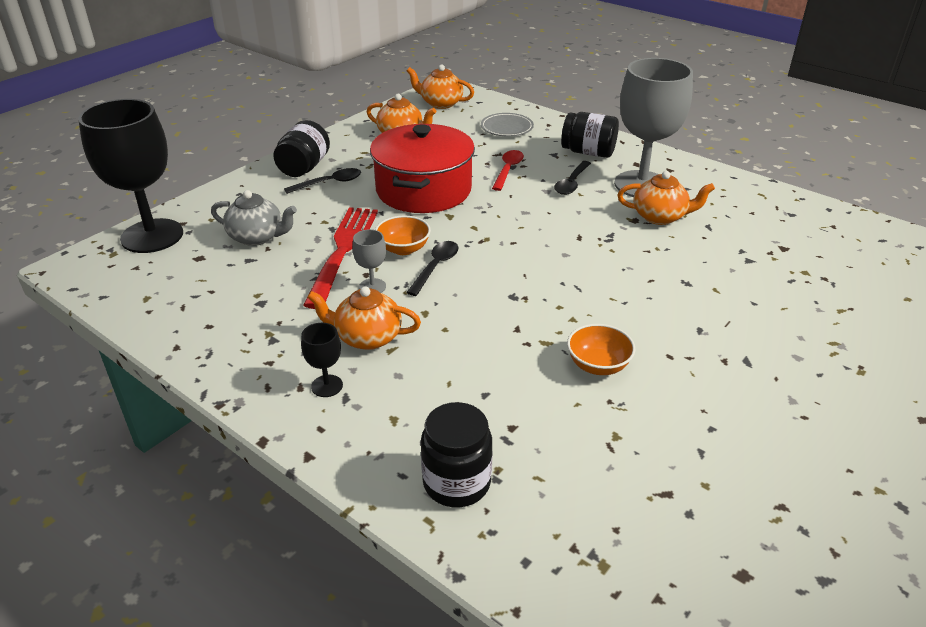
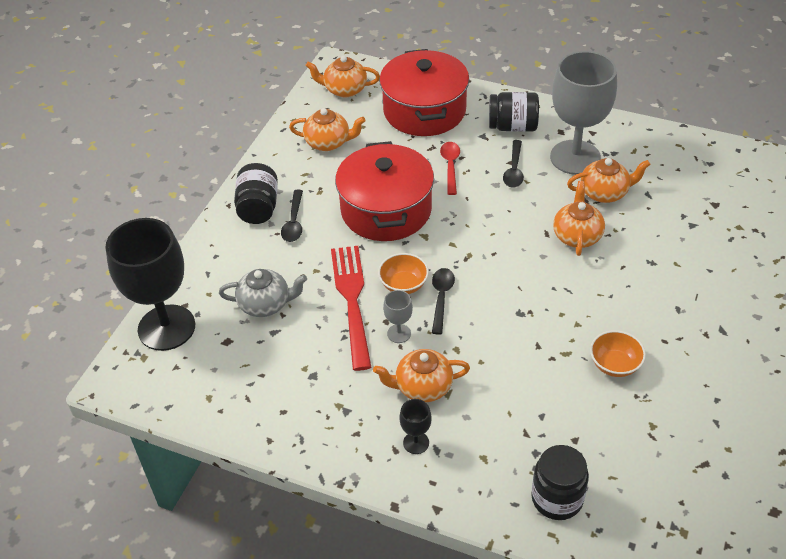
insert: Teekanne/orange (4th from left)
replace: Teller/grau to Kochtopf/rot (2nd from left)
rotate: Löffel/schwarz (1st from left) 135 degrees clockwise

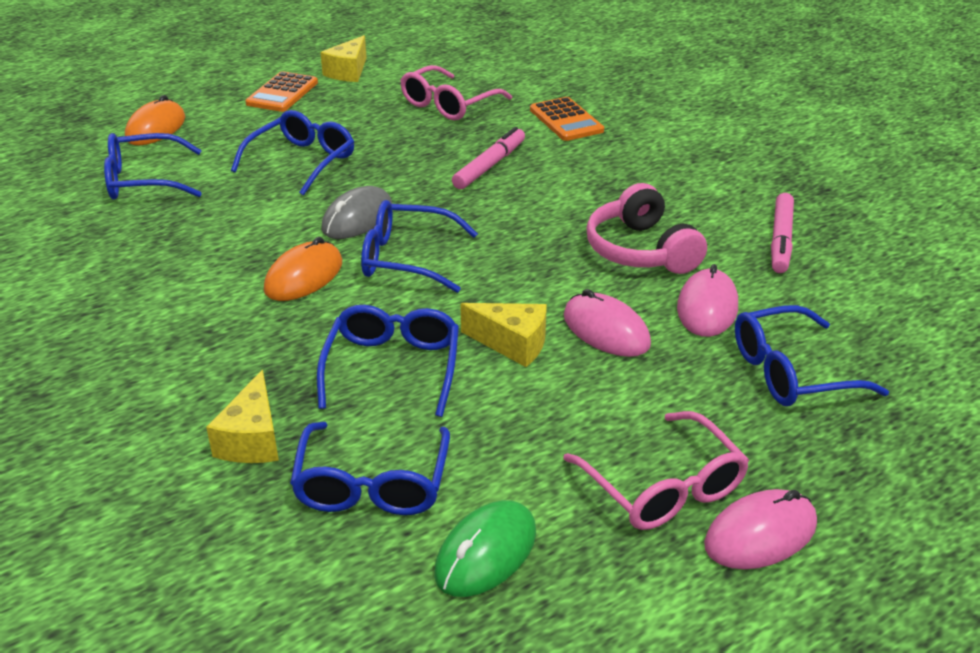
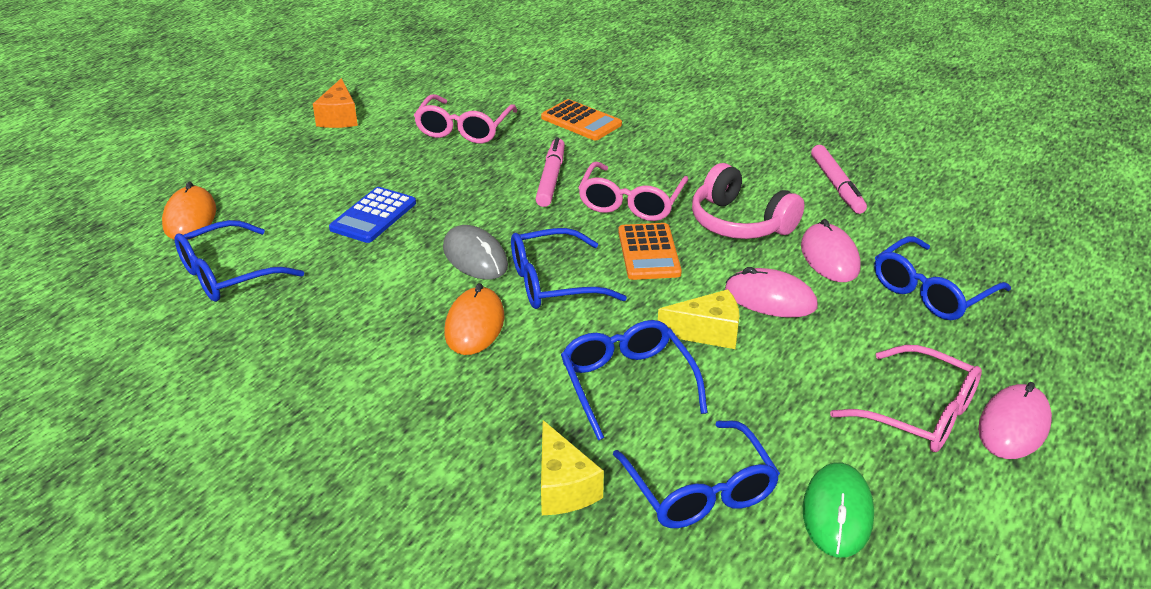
insert: Brille/rosa (2nd from left)
move: Taschenrechner/orange (1st from left in the first image) to Taschenrechner/orange (2nd from left)
replace: Brille/blau (2nd from left) to Taschenrechner/blau
recolor: Käse/gelb (2nd from left) to Käse/orange
rotate: Computermaus/grau 45 degrees counterclockwise

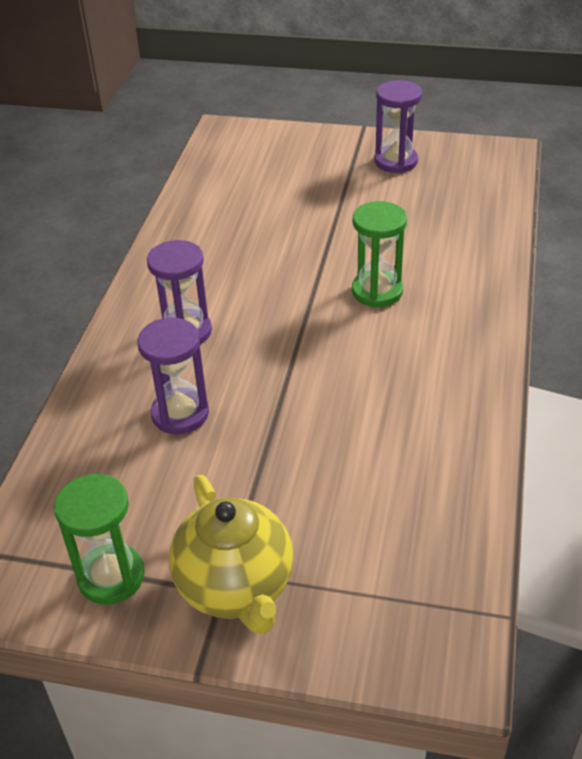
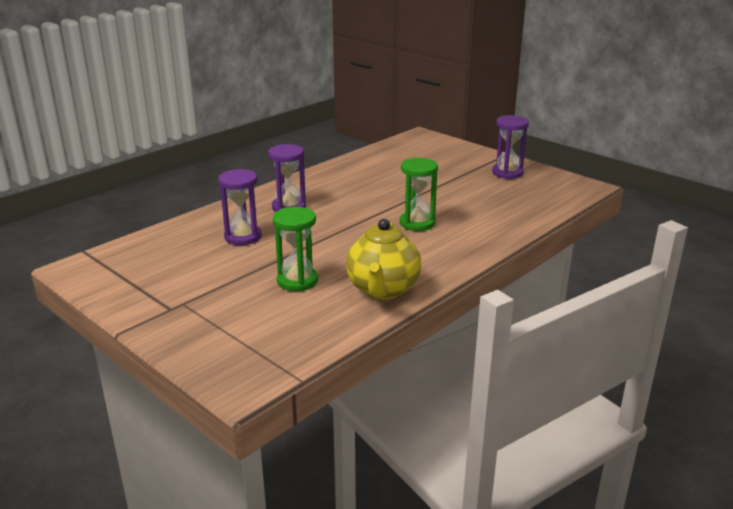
move: Sanduhr/grün (1st from left); Teekanne/gelb

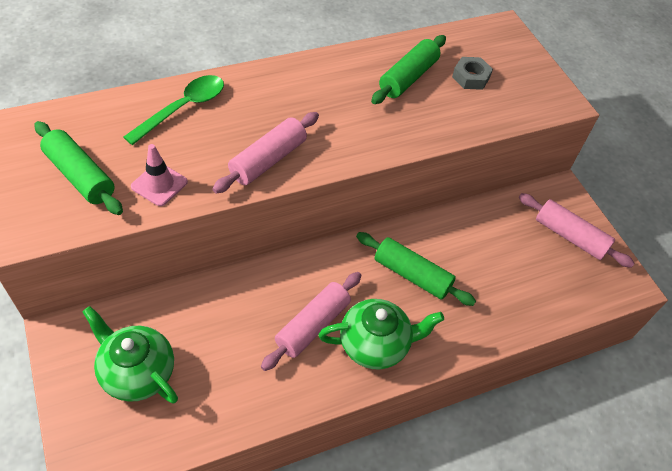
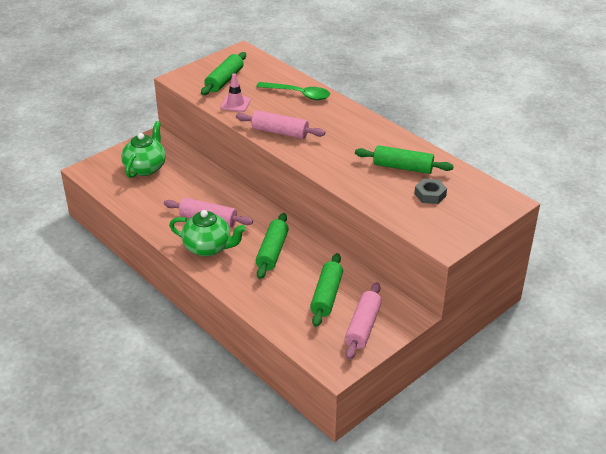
insert: Nudelholz/grün (3rd from left)
rotate: Teekanne/grün (2nd from left) 45 degrees counterclockwise

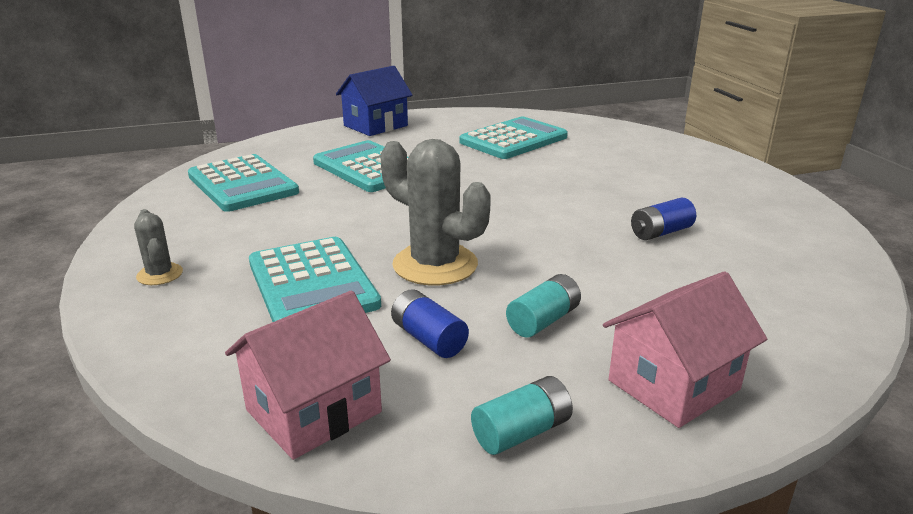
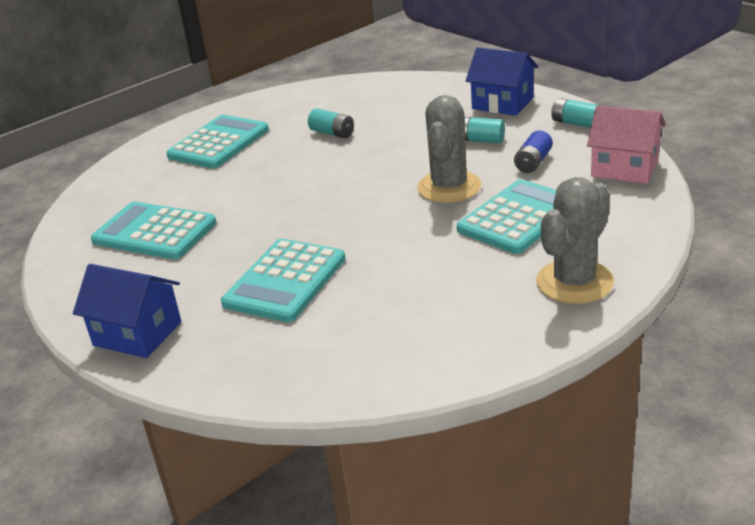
move: Taschenrechner/türkis (1st from left in the first image) to Taschenrechner/türkis (2nd from left)
recolor: Haus/rosa (2nd from left) to Haus/blau (2nd from left); Batterie/blau (2nd from left) to Batterie/türkis (1st from left)
resize: Kaktus/grau (1st from left in the first image) x1.99

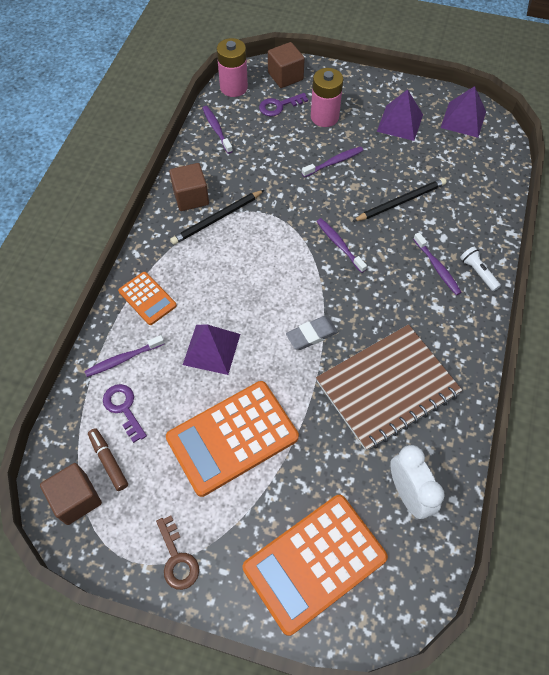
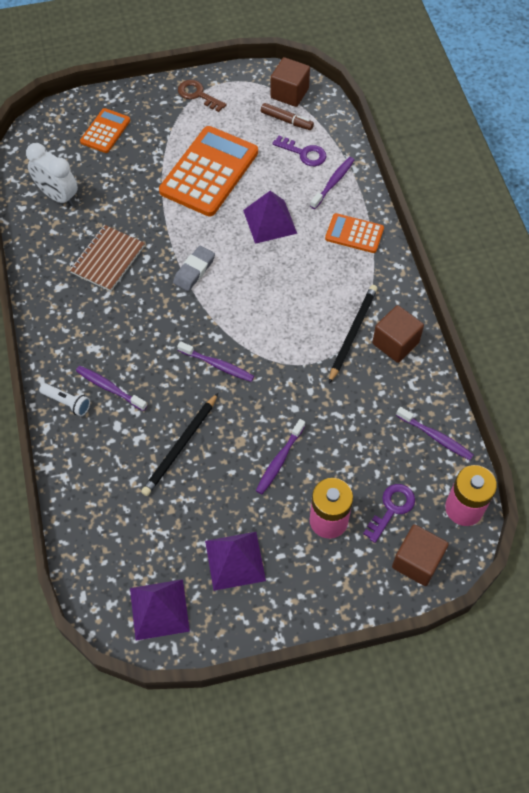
resize: Taschenrechner/orange (3rd from left in the first image) x0.52; Notizbuch/braun x0.60

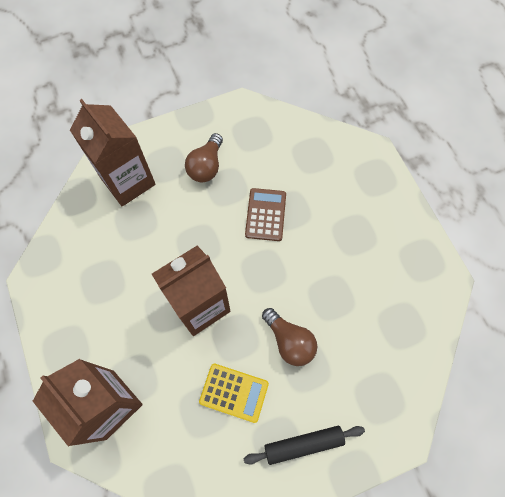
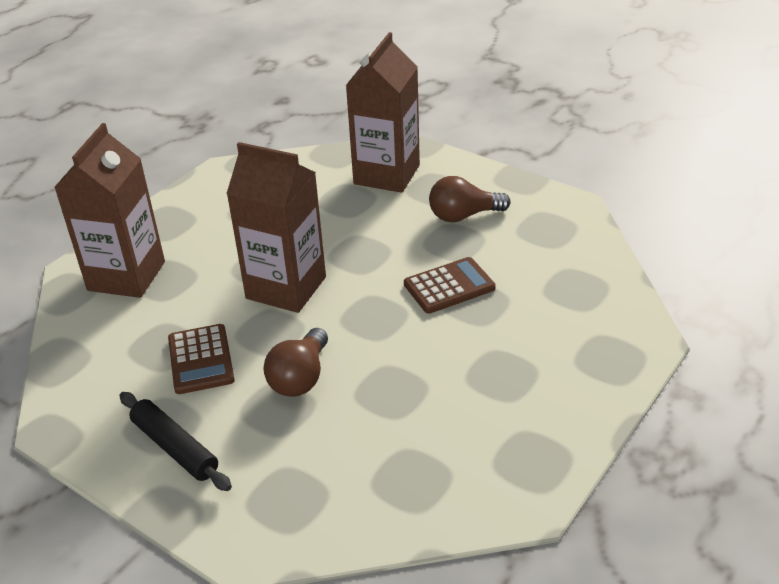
recolor: Taschenrechner/gelb to Taschenrechner/braun (1st from left)

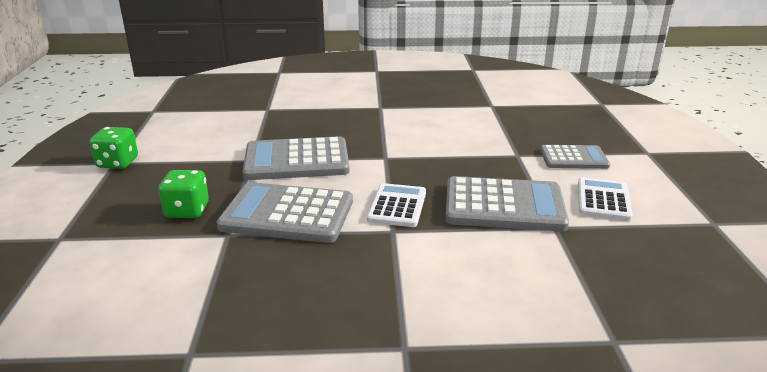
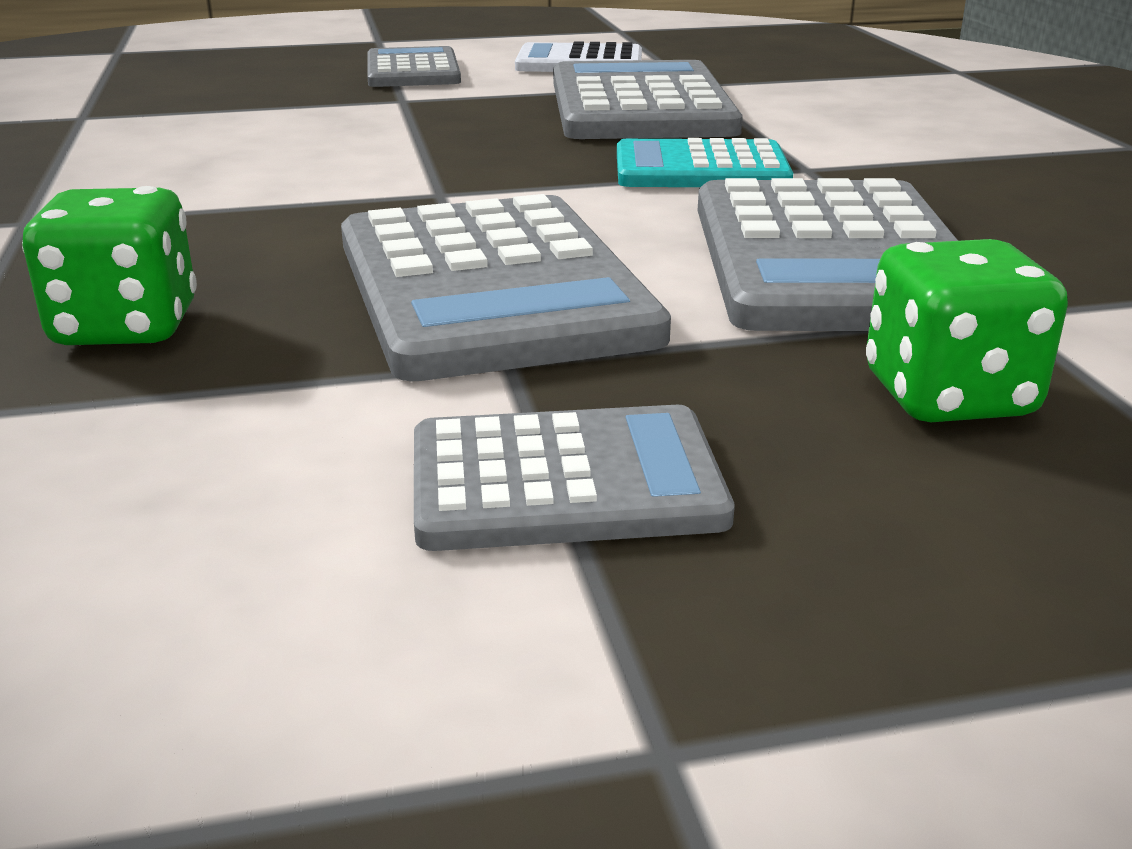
insert: Taschenrechner/grau (3rd from left)
move: Spielwürfel/grün (1st from left)
recolor: Taschenrechner/weiß (1st from left) to Taschenrechner/türkis

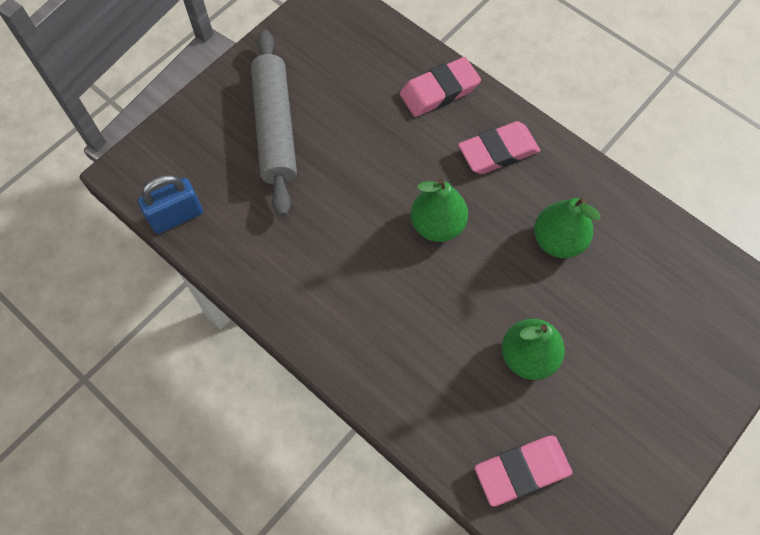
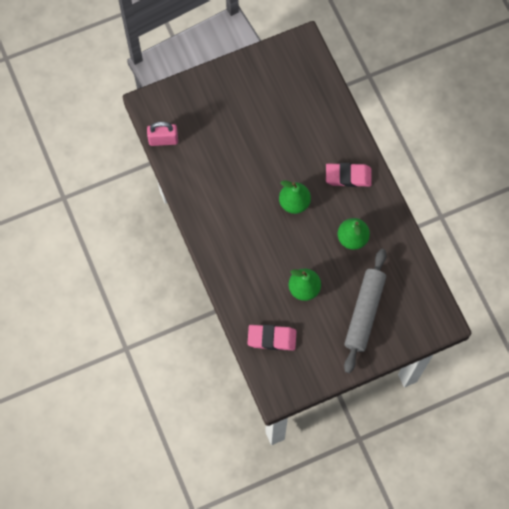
delete: Radiergummi/rosa (1st from left)
move: Nudelholz/grau
recolor: Vorhängeschloss/blau to Vorhängeschloss/rosa

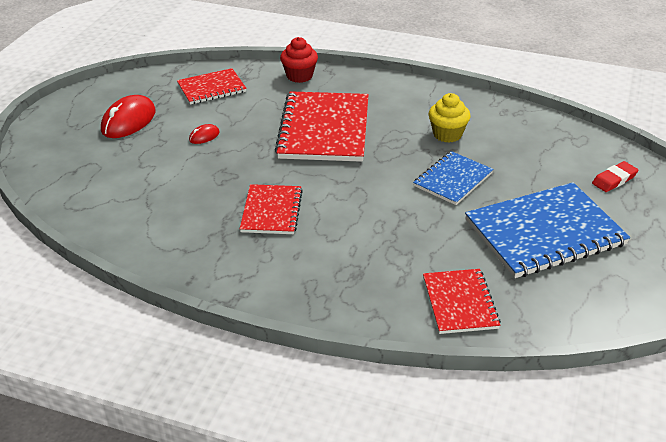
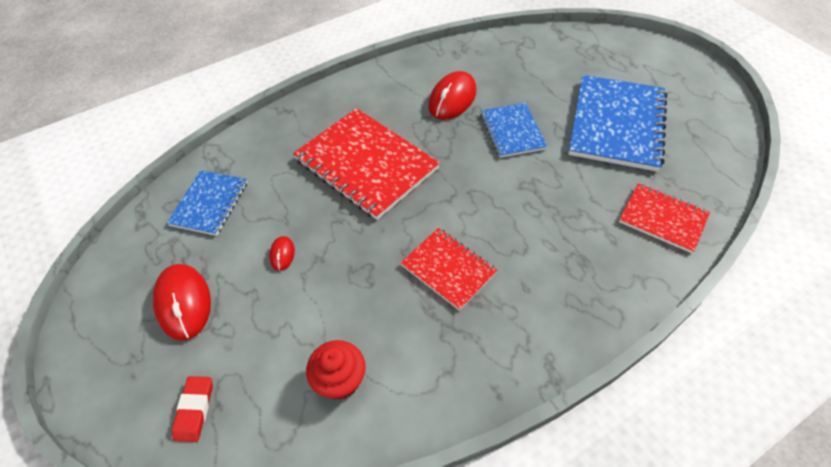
move: Muffin/rot; Radiergummi/rot
replace: Muffin/gelb to Computermaus/rot (3rd from left)
recolor: Notizbuch/rot (1st from left) to Notizbuch/blau (1st from left)

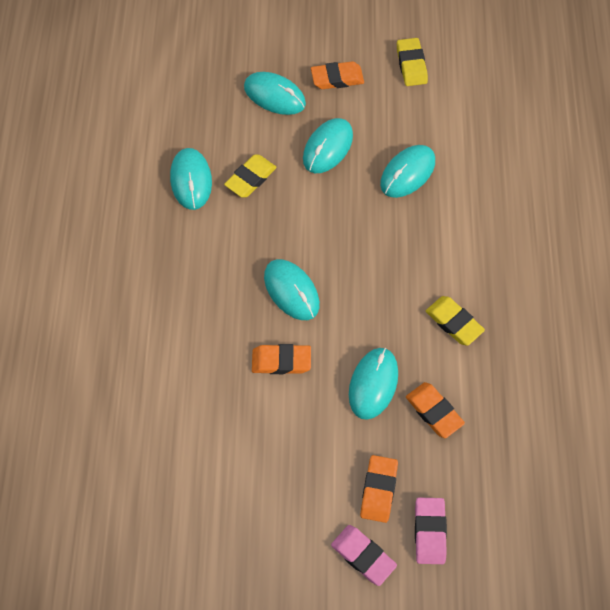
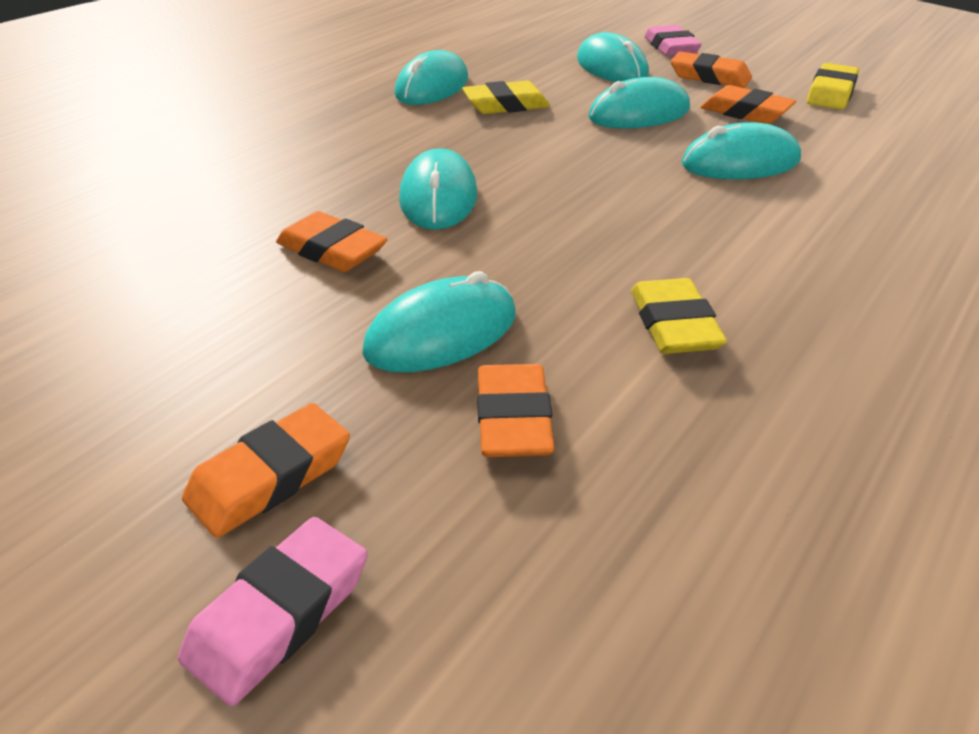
insert: Radiergummi/orange (5th from left)
move: Radiergummi/rosa (1st from left in the first image) to Radiergummi/rosa (2nd from left)

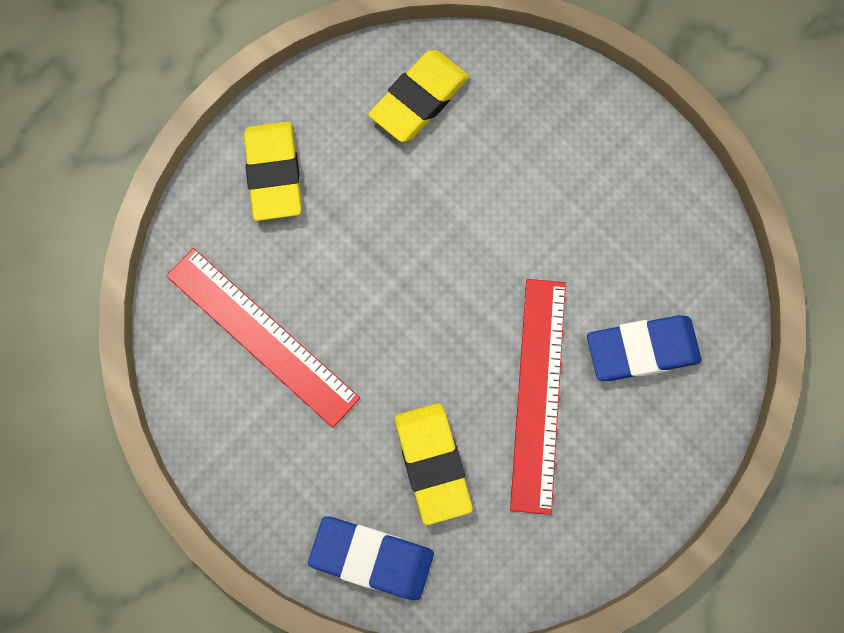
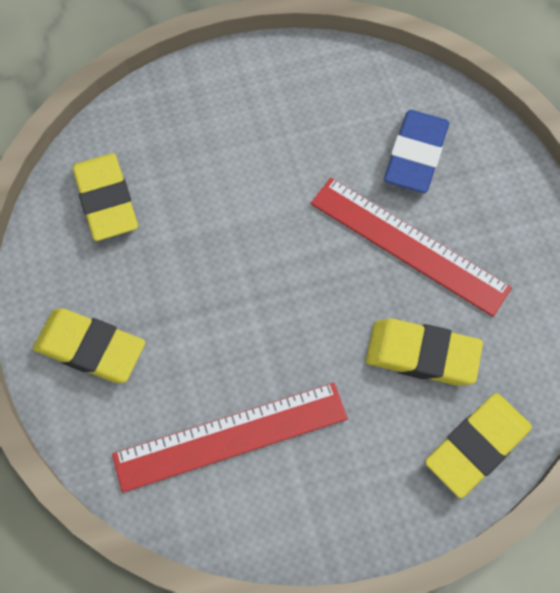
recolor: Radiergummi/blau (1st from left) to Radiergummi/gelb (4th from left)

